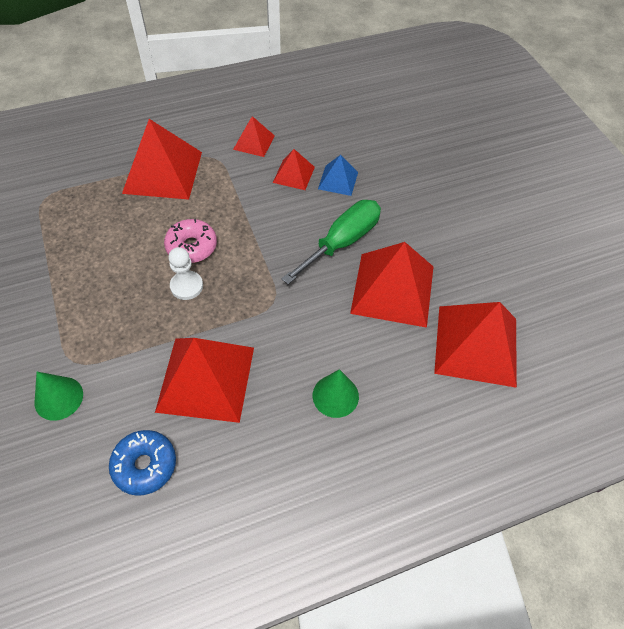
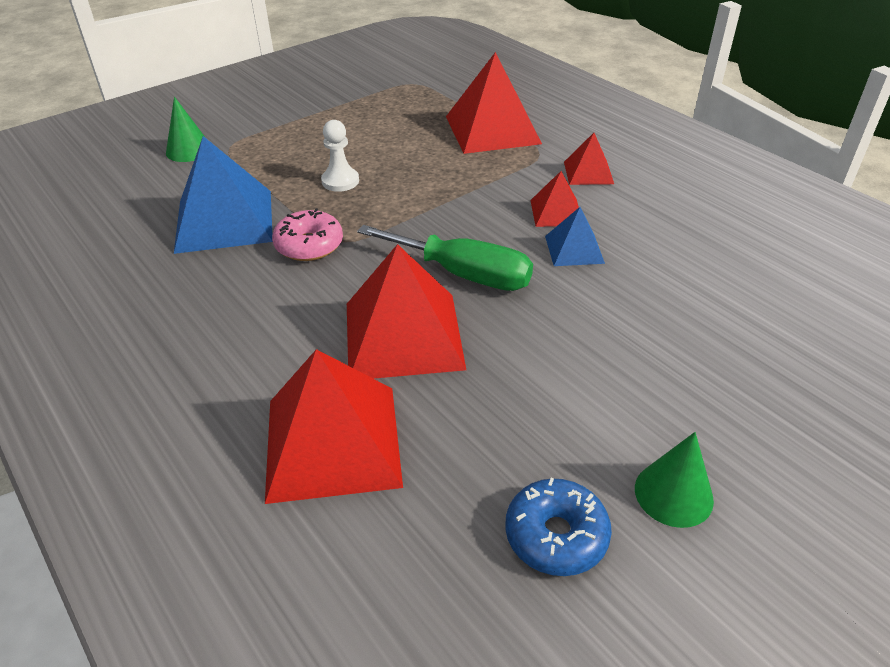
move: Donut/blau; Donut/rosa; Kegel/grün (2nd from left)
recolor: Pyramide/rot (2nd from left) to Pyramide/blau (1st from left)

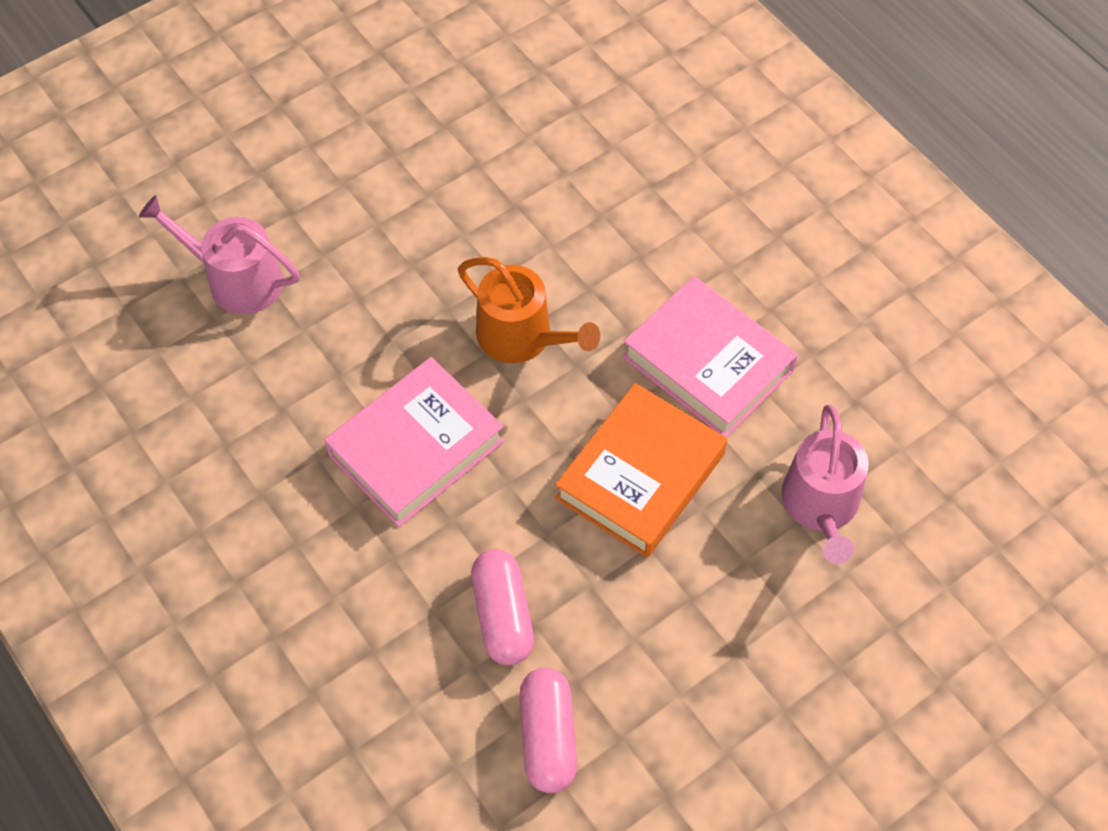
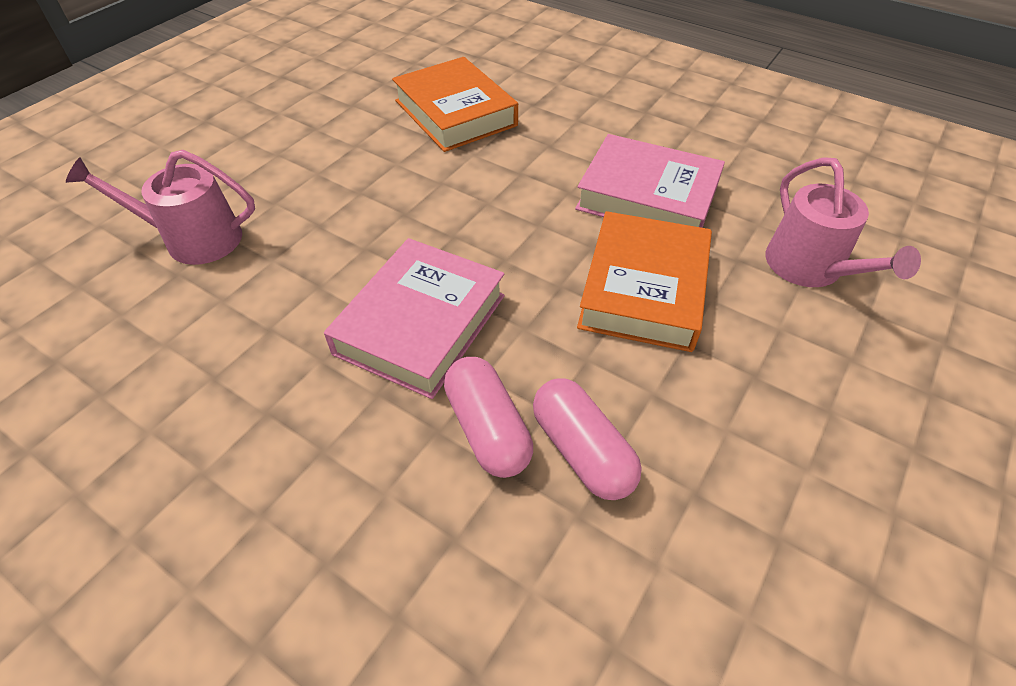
delete: Gießkanne/orange
insert: Buch/orange (1st from left)
move: Kapsel/rosa (2nd from left in the first image) to Kapsel/rosa (1st from left)

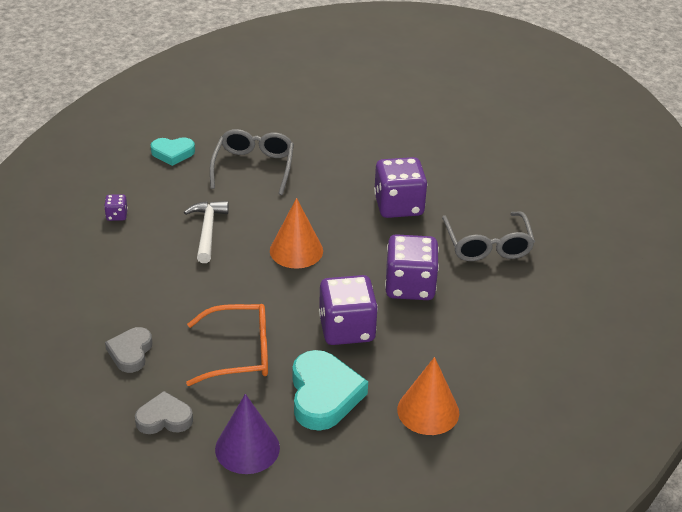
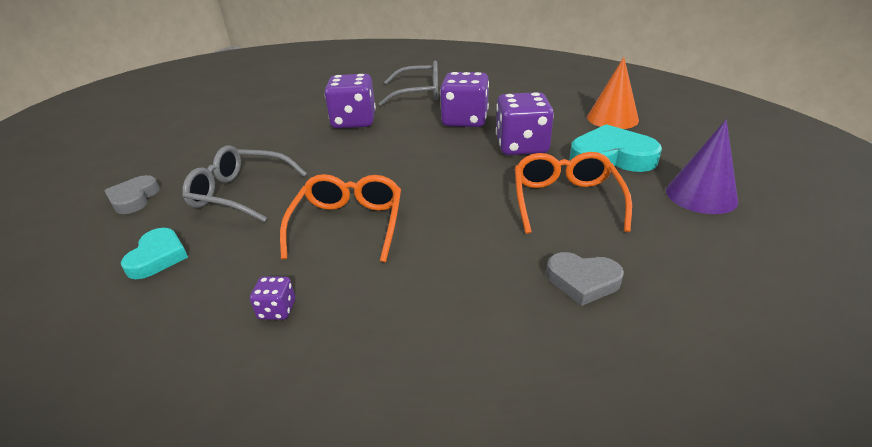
delete: Kegel/orange (1st from left)
move: Herz/grau (2nd from left in the first image) to Herz/grau (1st from left)
replace: Hammer/weiß to Brille/orange (1st from left)

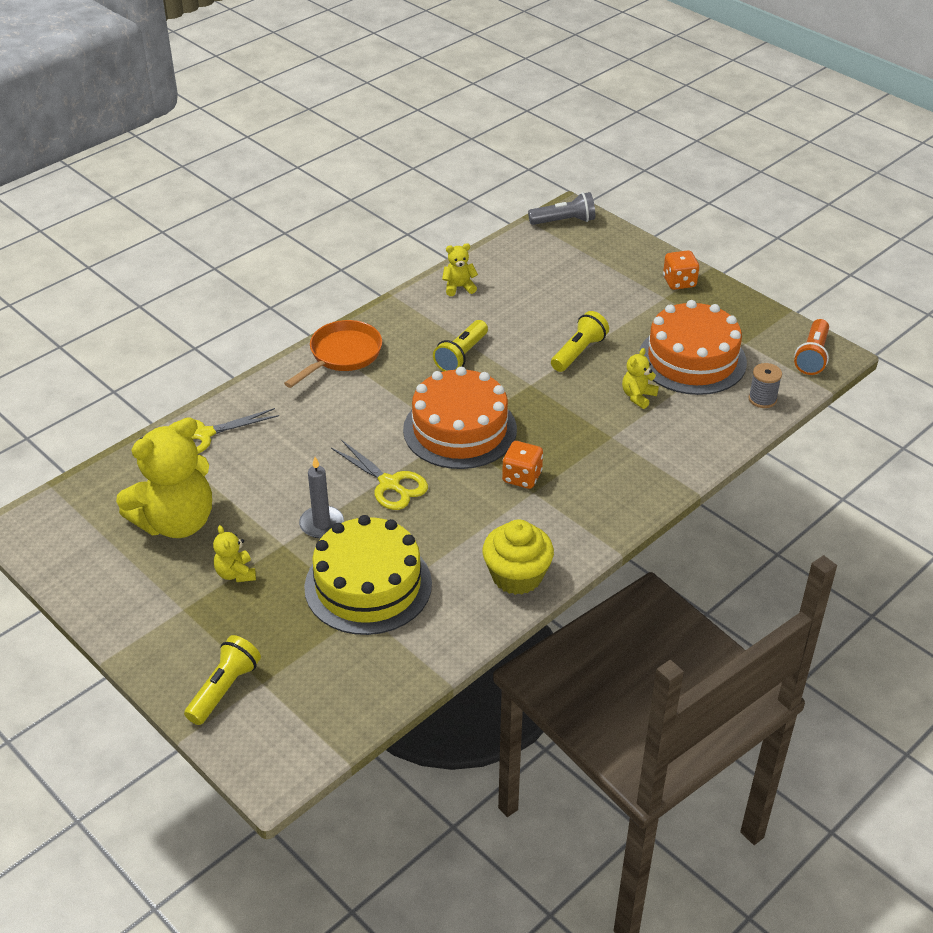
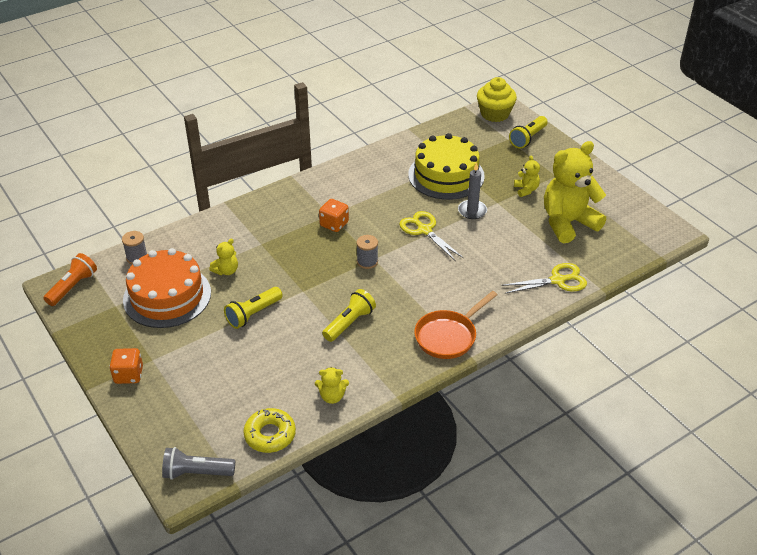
insert: Donut/gelb
move: Muffin/gelb
replace: Kuchen/orange (1st from left) to Garnrolle/grau (2nd from left)

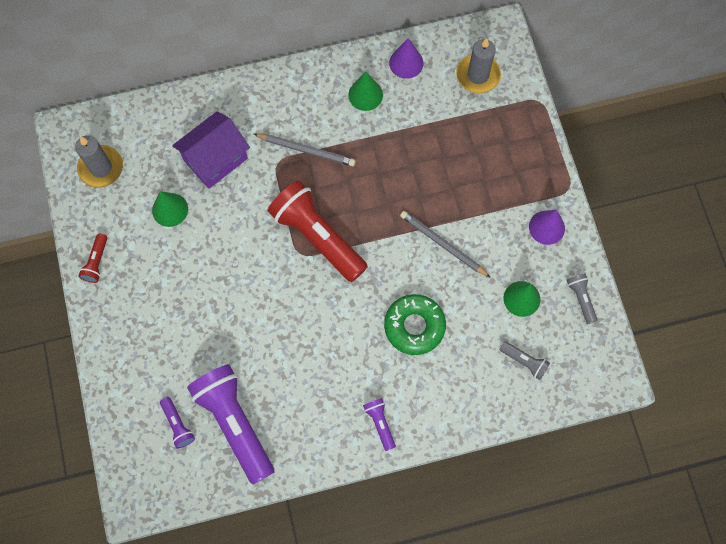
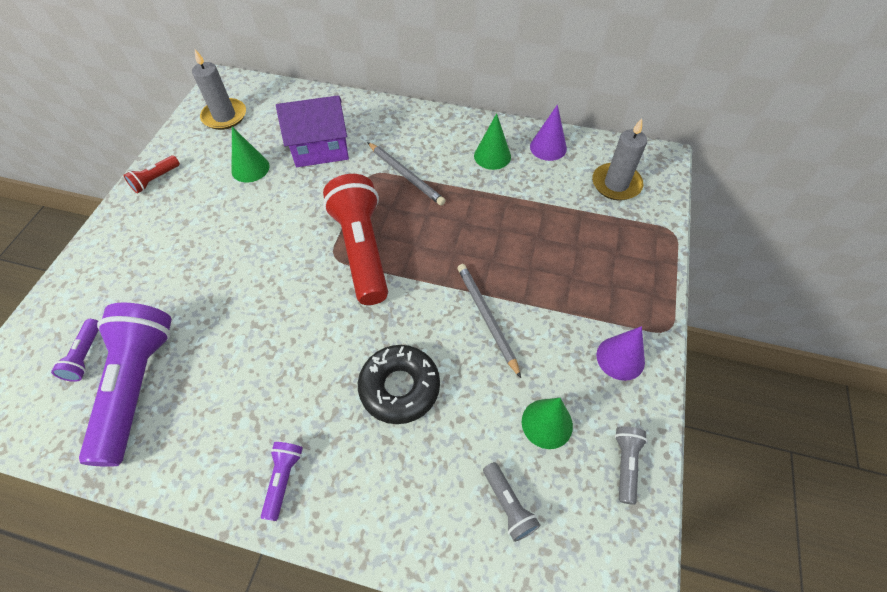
recolor: Donut/grün to Donut/schwarz

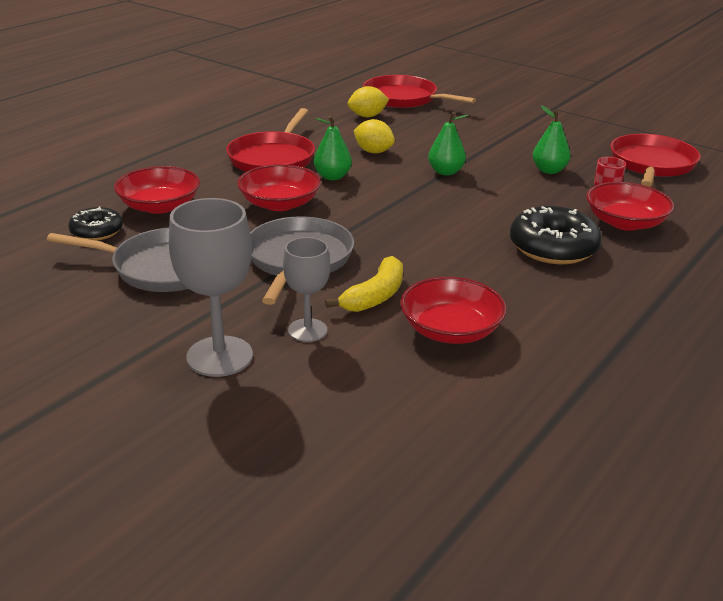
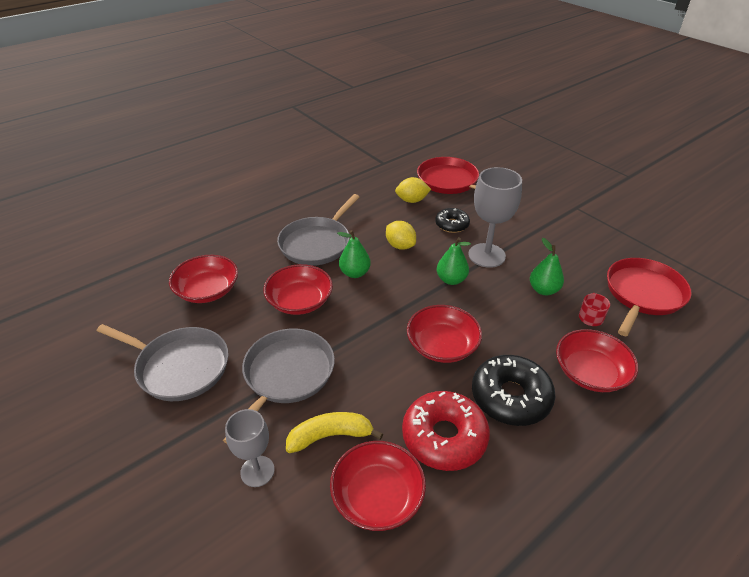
insert: Donut/rot; Schüssel/rot (4th from left)
move: Donut/schwarz (1st from left); Kelch/grau (1st from left in the first image) to Kelch/grau (2nd from left)
recolor: Pfanne/rot (1st from left) to Pfanne/grau (3rd from left)
rotate: Banane/gelb 150 degrees counterclockwise

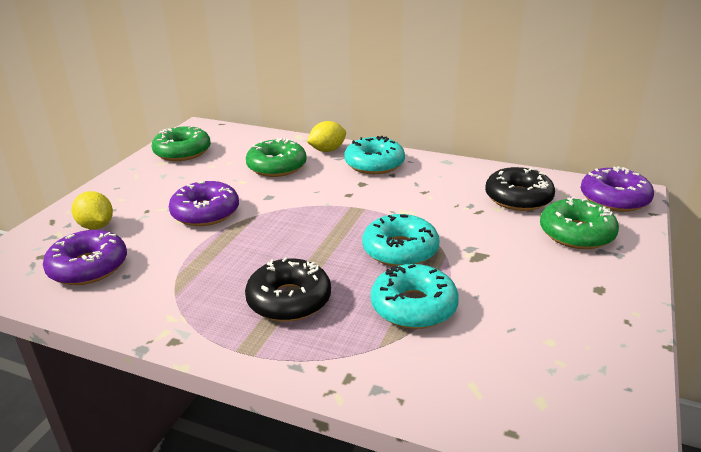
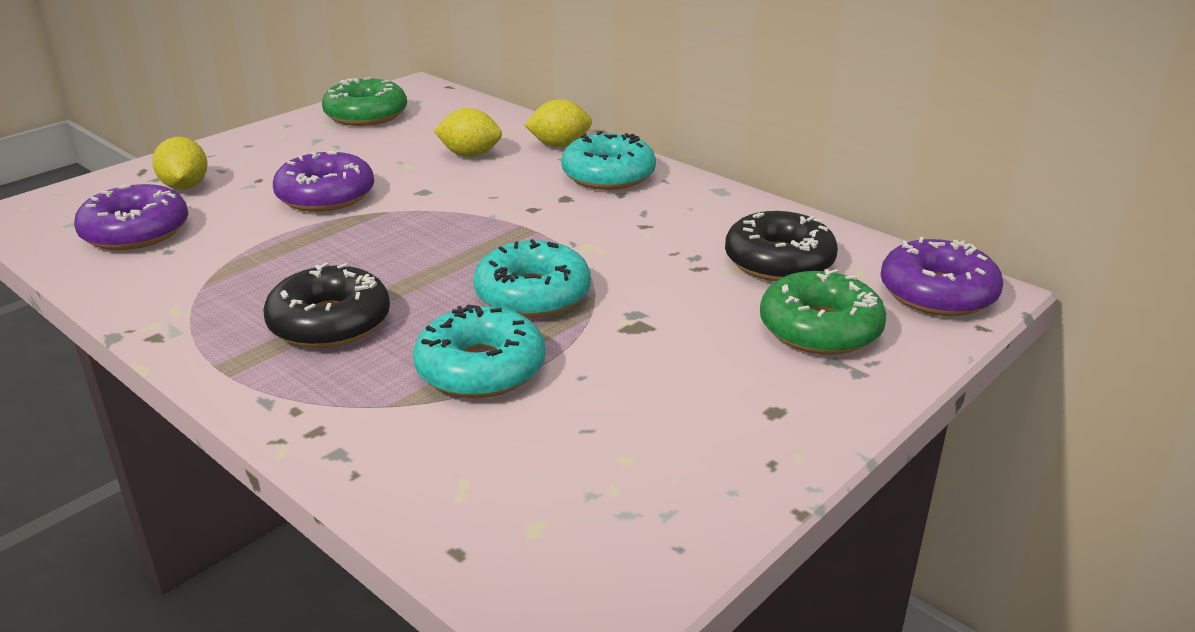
replace: Donut/grün (2nd from left) to Zitrone/gelb (2nd from left)

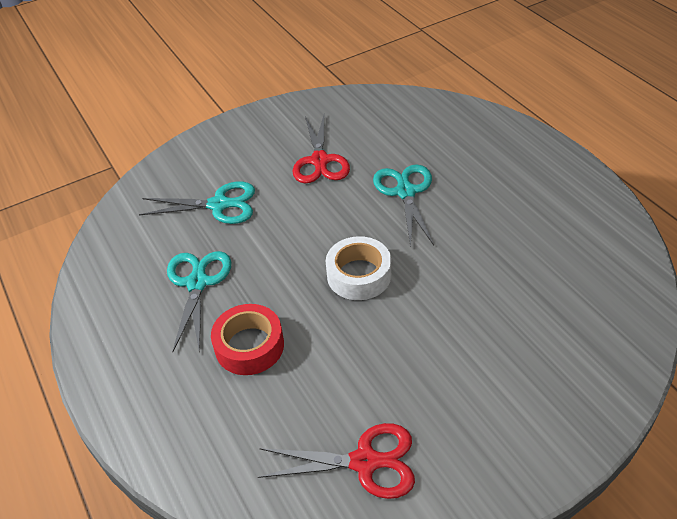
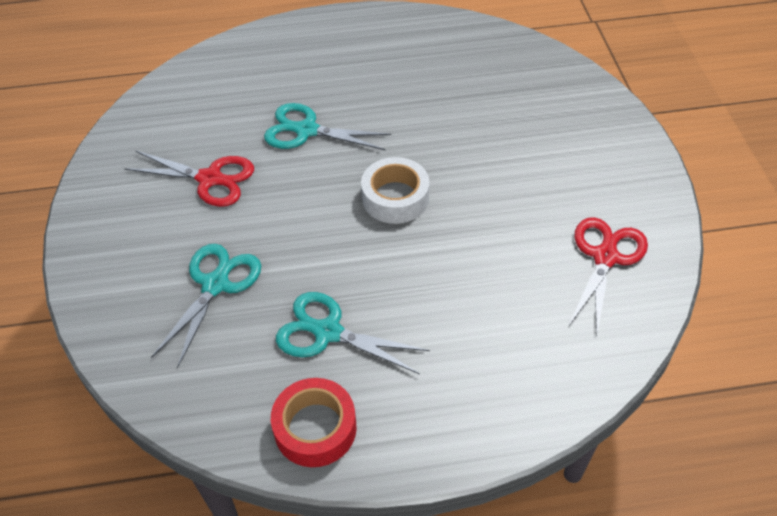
move: Klebeband/rot

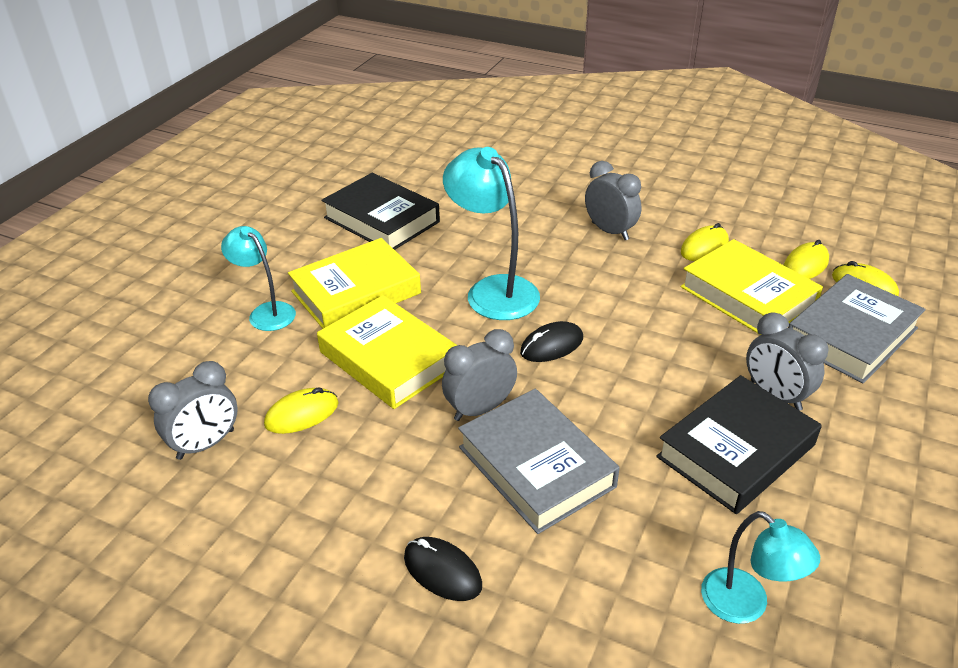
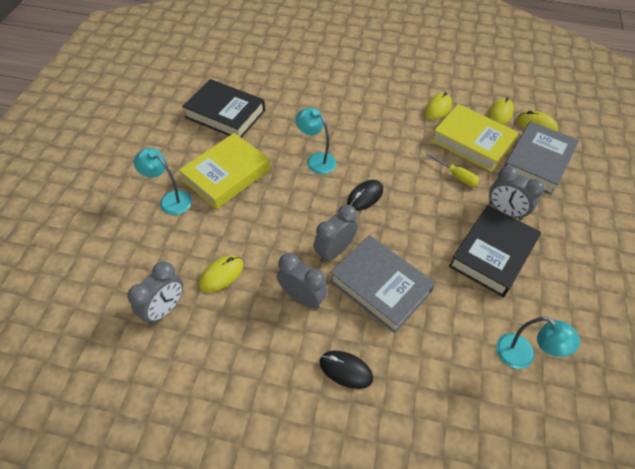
delete: Buch/gelb (2nd from left)
insert: Schraubenzieher/gelb
move: Wecker/grau (3rd from left in the first image) to Wecker/grau (2nd from left)
resize: Lampe/türkis (2nd from left) x0.62

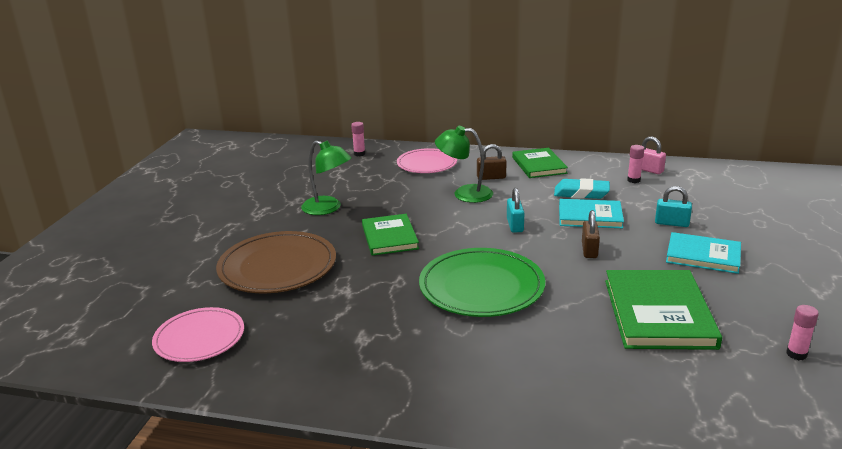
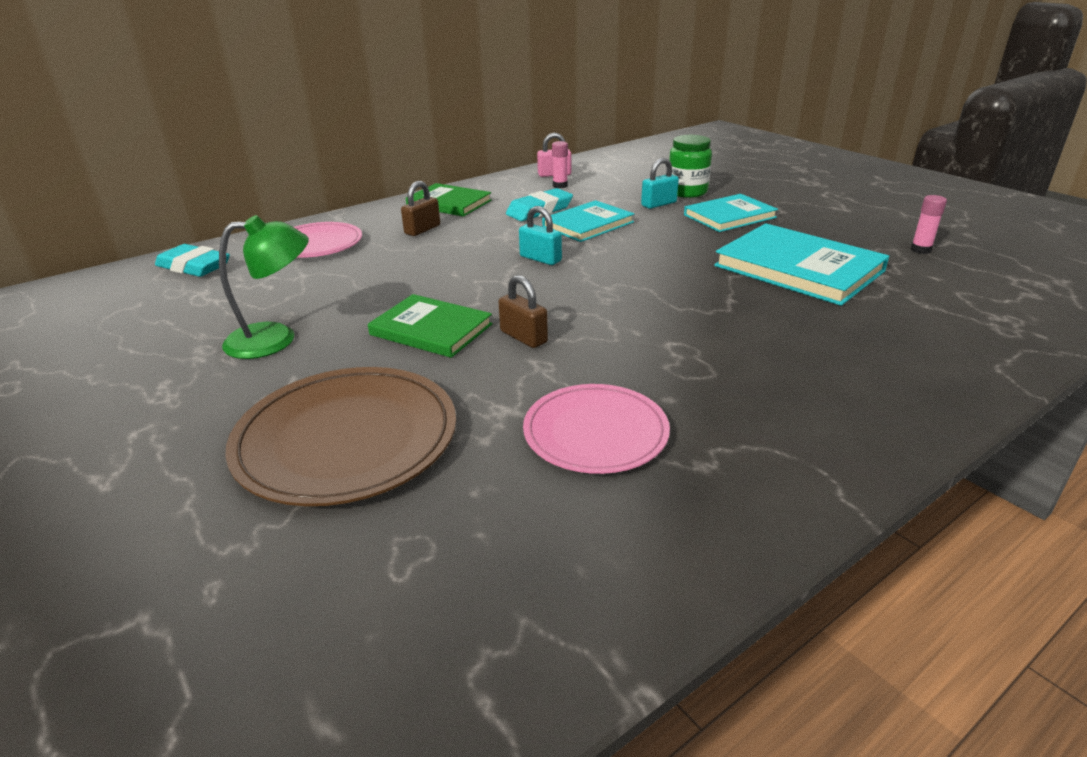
delete: Teller/grün; Lampe/grün (2nd from left)
insert: Einmachglas/grün
move: Teller/rosa (1st from left in the first image) to Teller/rosa (2nd from left); Vorhängeschloss/braun (2nd from left)
replace: Klebestift/rosa (1st from left) to Radiergummi/türkis (1st from left)
recolor: Buch/grün (3rd from left) to Buch/türkis (3rd from left)

